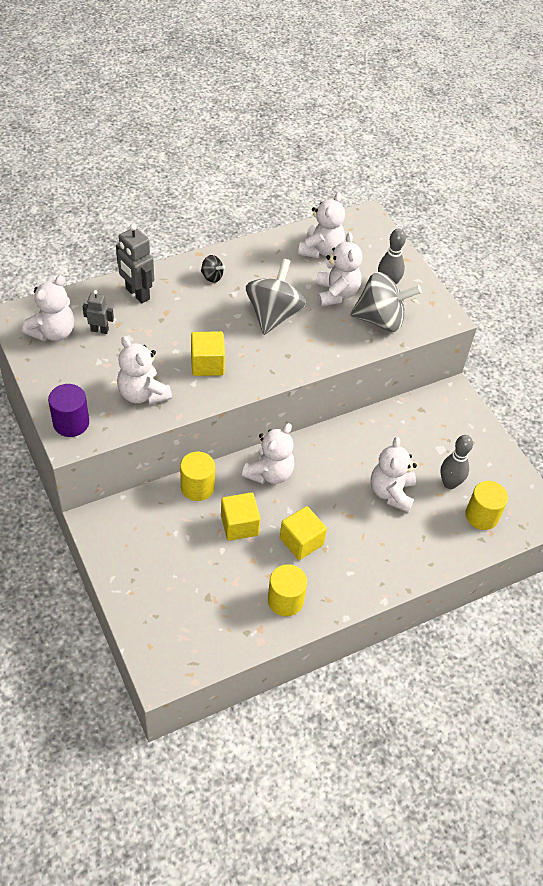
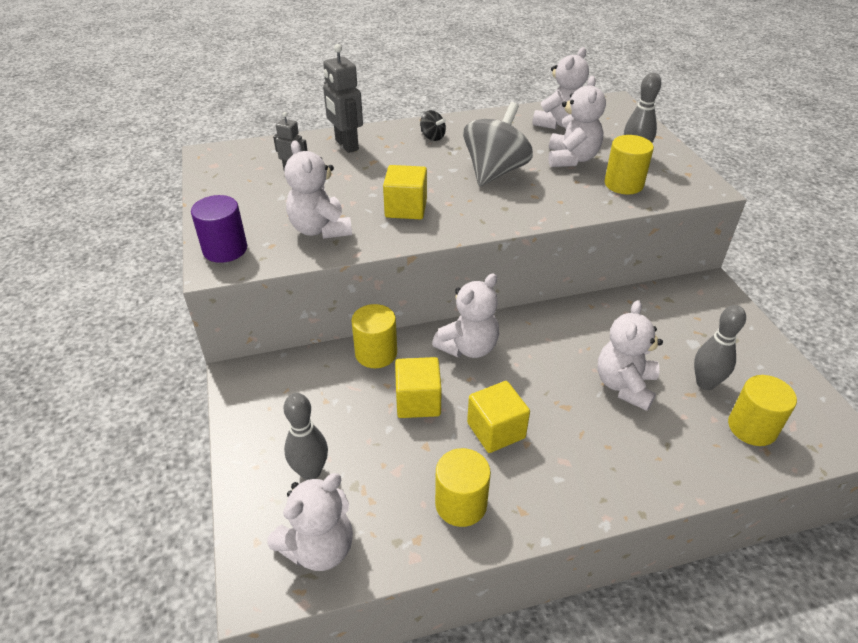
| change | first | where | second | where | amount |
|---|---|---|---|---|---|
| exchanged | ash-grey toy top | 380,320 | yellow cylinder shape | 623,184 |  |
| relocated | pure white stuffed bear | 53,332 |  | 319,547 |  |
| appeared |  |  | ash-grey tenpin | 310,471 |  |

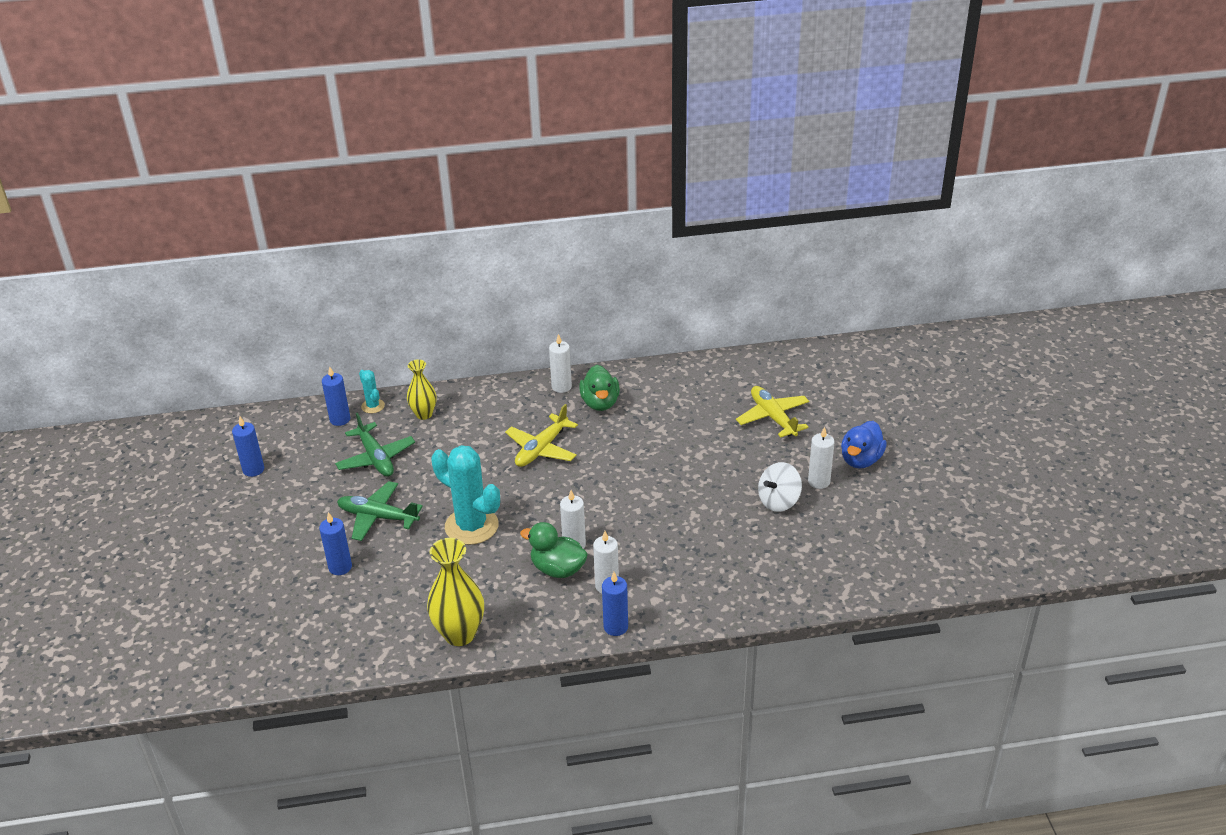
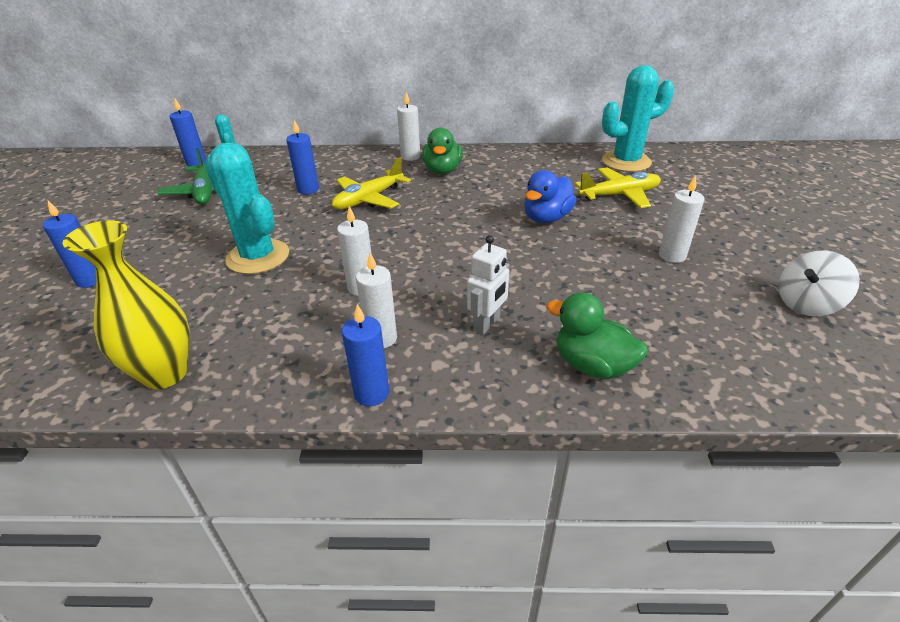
| change | first | where | second | where | amount |
|---|---|---|---|---|---|
| missing | yellow flower vase | 424,414 |  |  |  |
| spun | yellow aeroplane | 773,417 |  | 619,195 | 90 degrees clockwise |
| relocated | cobalt wax candle | 253,470 |  | 308,189 |  |
| relocated | cobalt duck | 861,460 |  | 546,218 |  |
| relocated | pure white toy top | 778,501 |  | 806,304 |  |
| missing | green aeroplane | 378,517 |  |  |  |
| relocated | green duck | 558,569 |  | 592,365 |  |
| appeared |  |  | aqua prickly plant | 626,162 |  |
| appeared |  |  | pure white robot figure | 487,324 |  |

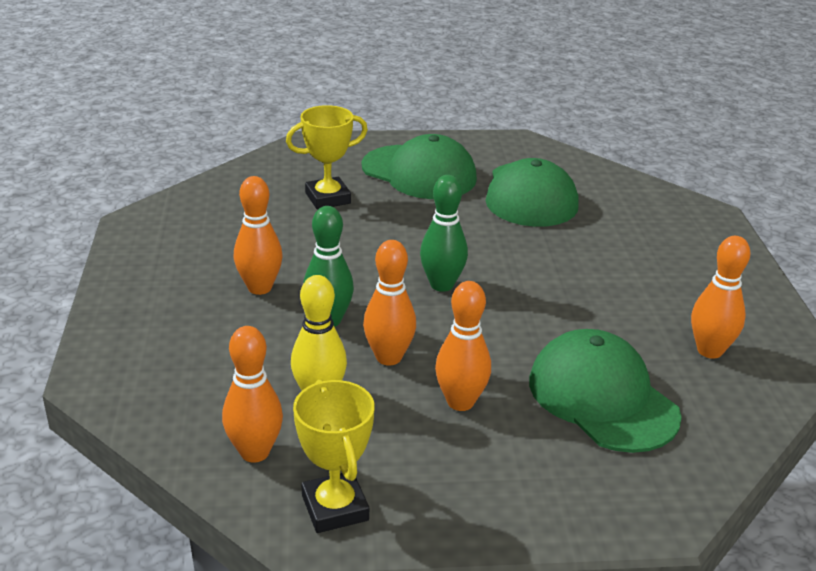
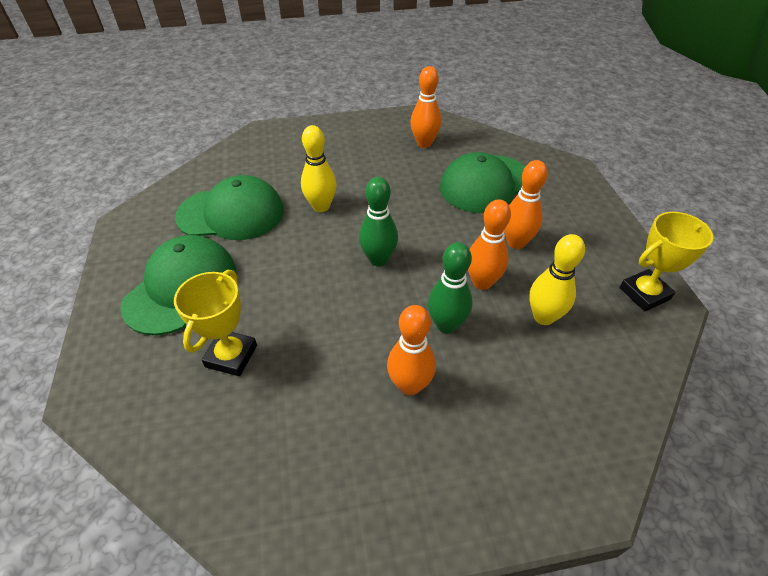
| change | first | where | second | where | amount |
|---|---|---|---|---|---|
| spun | yellow award cup | 328,198 |  | 231,356 | 45 degrees clockwise |
| missing | orange-coloured tenpin | 255,452 |  |  |  |
| appeared |  |  | yellow tenpin | 321,206 |  |

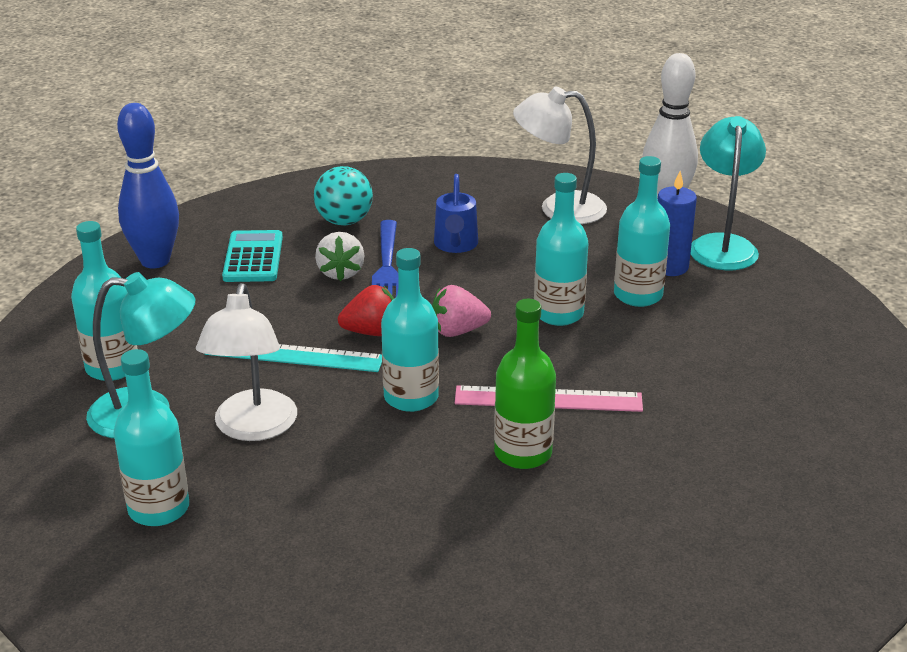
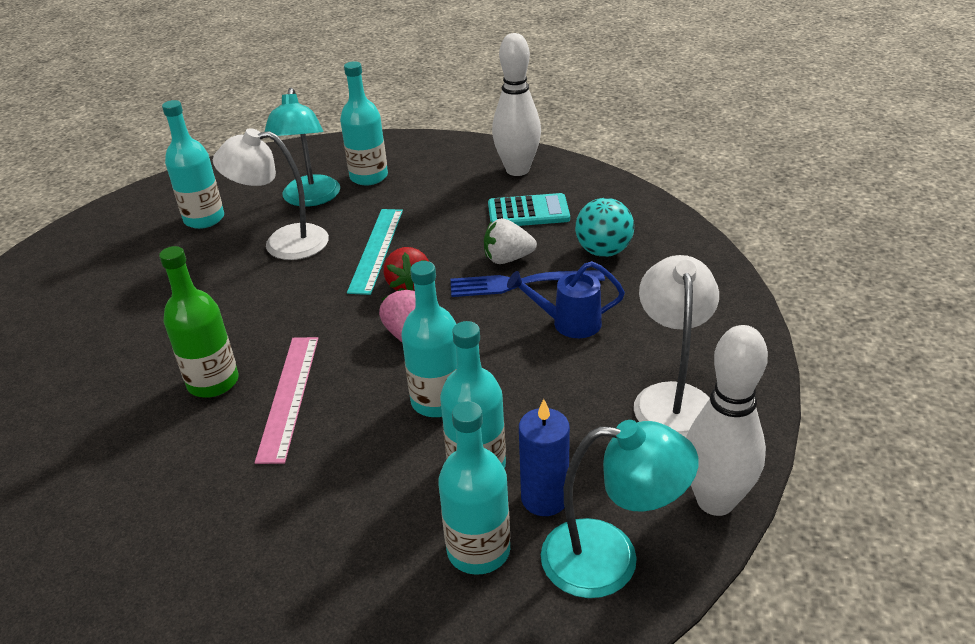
| change | first | where | second | where | amount |
|---|---|---|---|---|---|
| colour | cobalt tenpin | 155,261 | pure white tenpin | 517,170 |  |
| relocated | aqua flask | 411,397 |  | 478,550 |  |

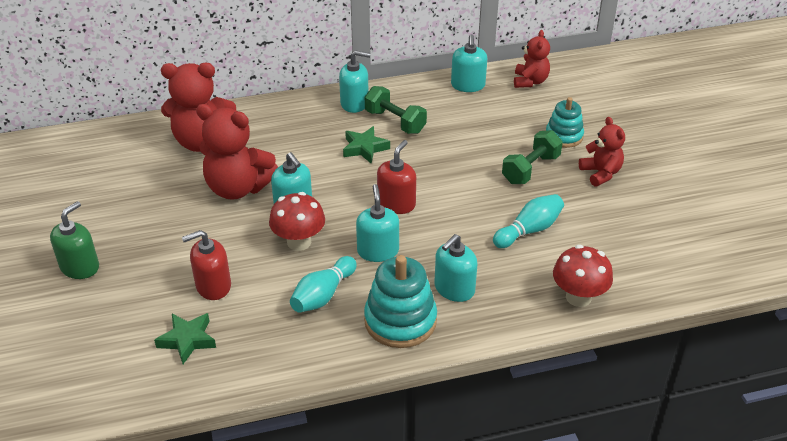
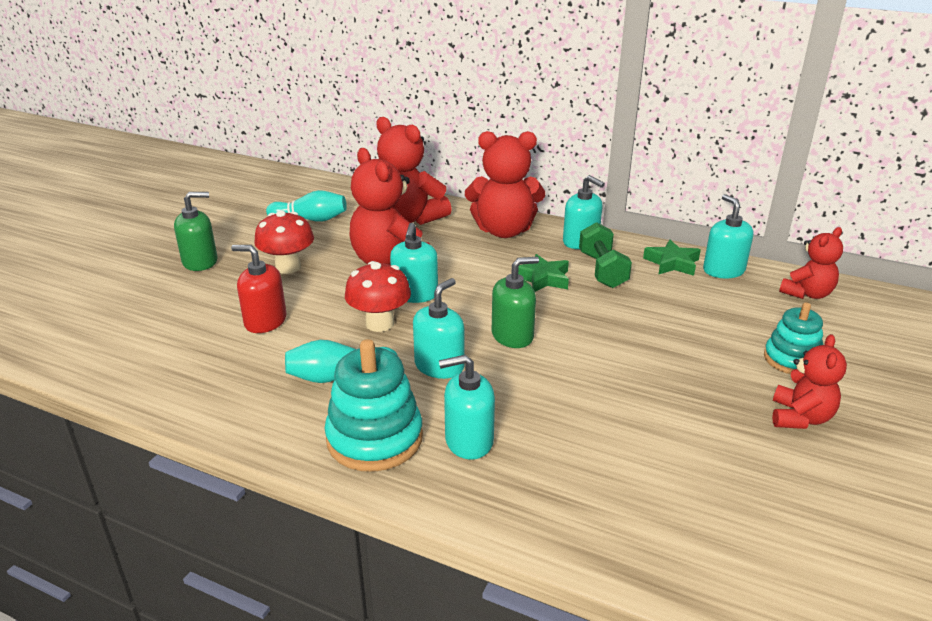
| change | first | where | second | where | amount |
|---|---|---|---|---|---|
| spun | aqua soap pump | 468,85 |  | 723,270 | 120 degrees clockwise |
| missing | green free weight | 530,169 |  |  |  |
| colour | red soap pump | 396,204 | green soap pump | 512,336 |  |
| relocated | aqua tenpin | 529,230 |  | 311,219 |  |
| relocated | red toadstool | 578,297 |  | 288,267 |  |
| relocated | green star shape | 187,340 |  | 672,263 |  |
| appeared |  |  | red stuffed bear | 504,231 |  |

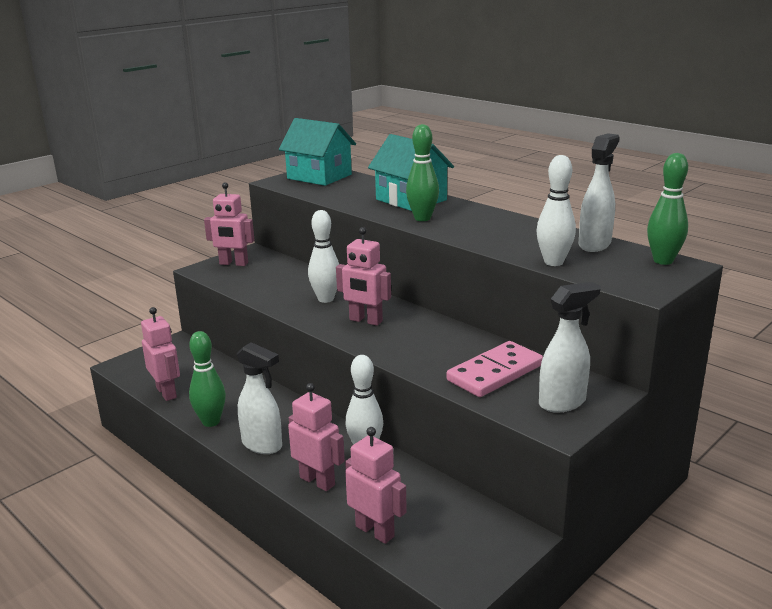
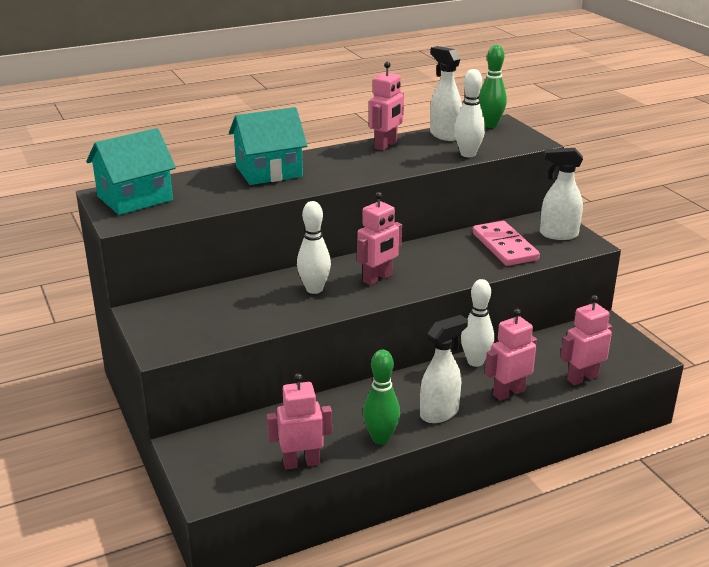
| change | first | where | second | where | amount |
|---|---|---|---|---|---|
| missing | green tenpin | 422,218 |  |  |  |
| relocated | rose-pink robot figure | 233,263 |  | 386,145 |  |
| spun | pure white spray cleaner | 563,402 |  | 558,234 | 75 degrees counterclockwise |

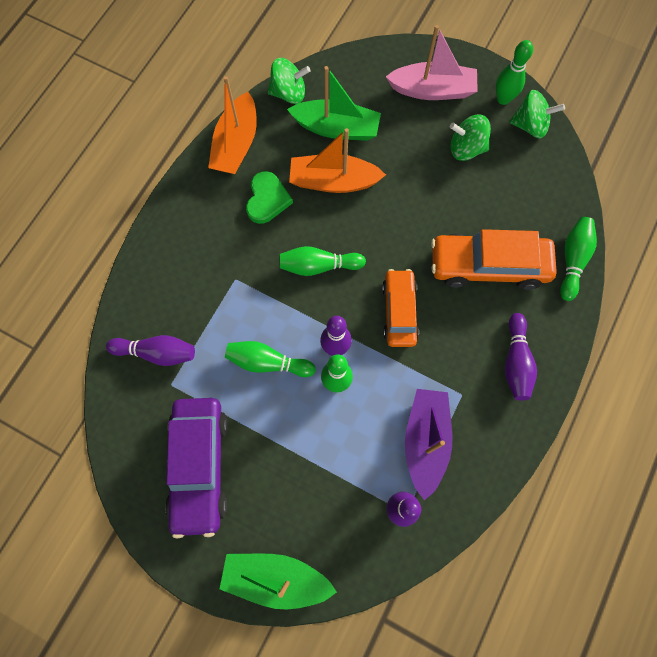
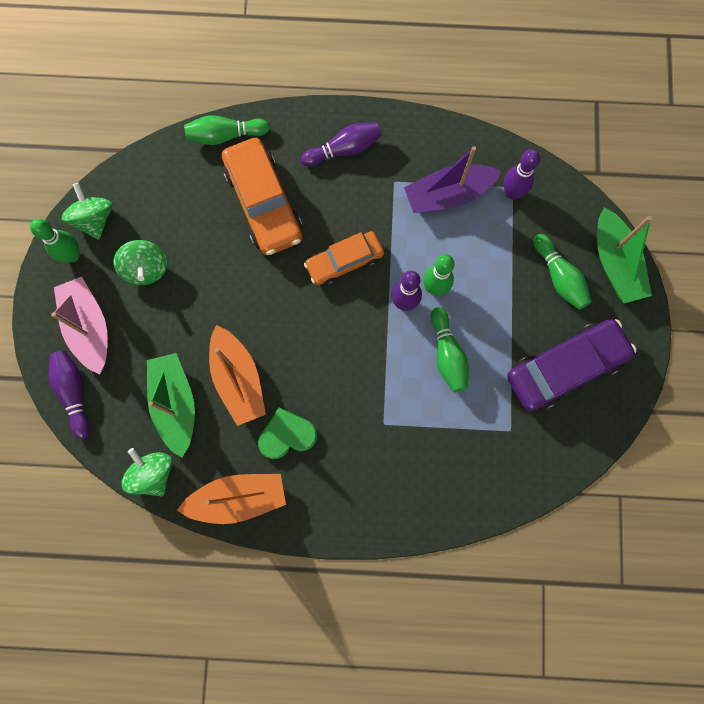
| change | first | where | second | where | amount |
|---|---|---|---|---|---|
| relocated | green tenpin | 318,266 |  | 559,277 |  |
| relocated | royal purple tenpin | 157,352 |  | 74,393 |  |

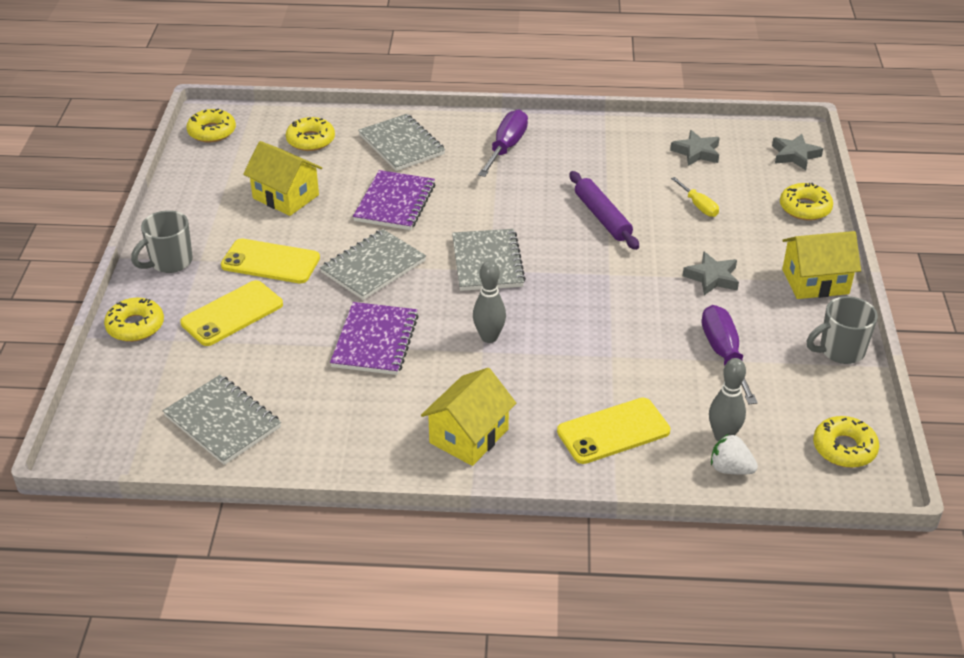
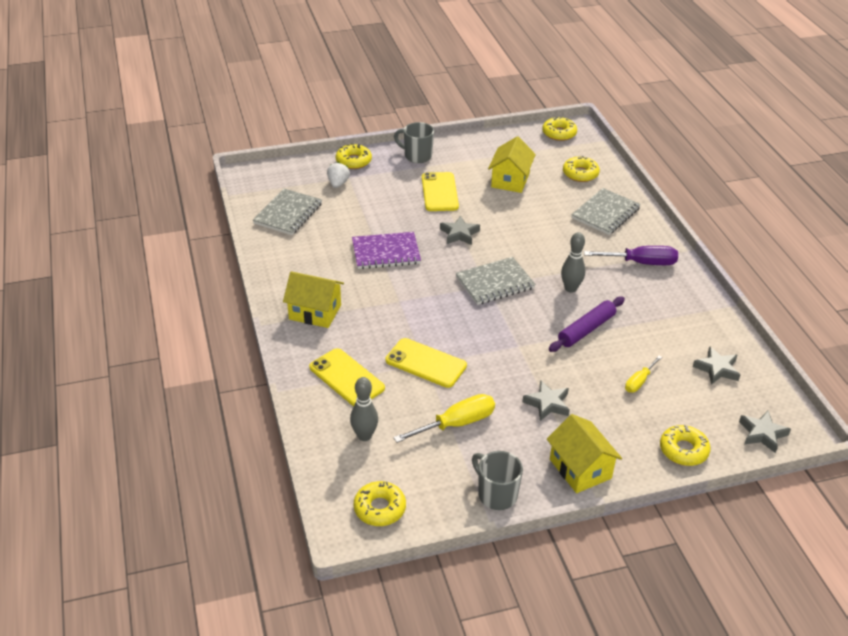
| change | first | where | second | where | amount |
|---|---|---|---|---|---|
| missing | royal purple notepad | 395,203 |  |  |  |
| exchanged | ash-grey notepad | 373,267 | ash-grey star shape | 459,234 |  |
| relocated | ash-grey tenpin | 489,337 |  | 570,288 |  |
| relocated | yellow smartphone | 232,314 |  | 426,363 |  |
| colour | royal purple screwdriver | 724,354 | yellow screwdriver | 456,424 |  |
| relocated | pure white strawberry | 730,469 |  | 338,184 |  |

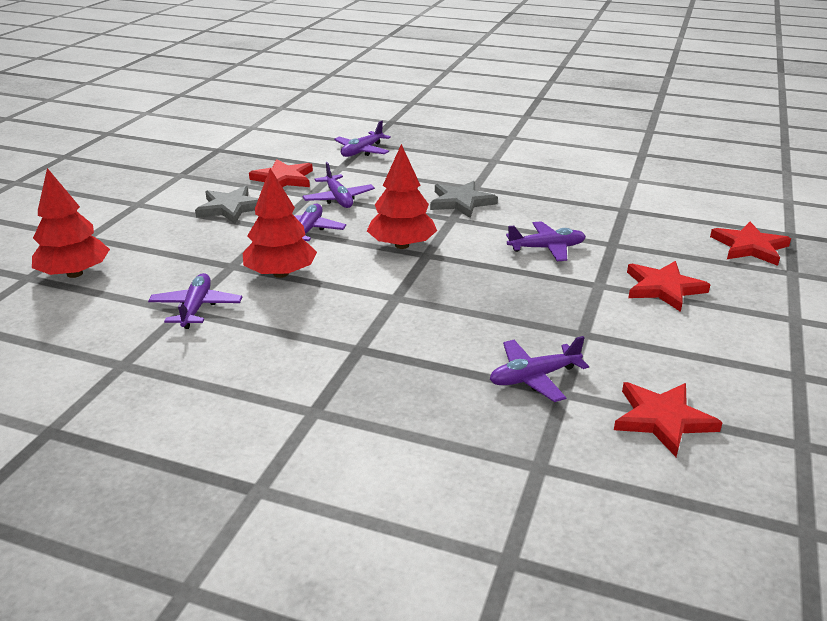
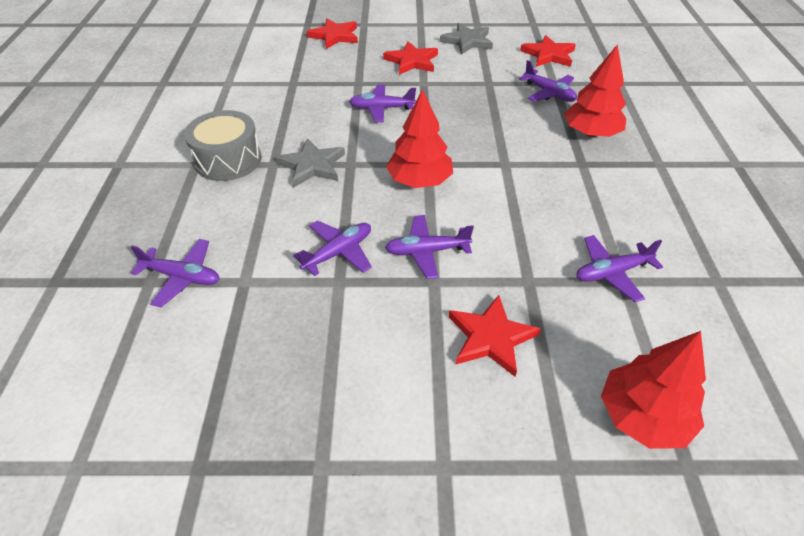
| change | first | where | second | where | amount |
|---|---|---|---|---|---|
| relocated | red star shape | 283,179 |  | 491,337 |  |
| relocated | red toy tree | 281,273 |  | 591,133 |  |
| relocated | ash-grey star shape | 230,208 |  | 467,41 |  |
| spun | royal purple aeroplane | 546,248 |  | 381,109 | 60 degrees counterclockwise |
| appeared |  |  | ash-grey drum | 228,160 |  |

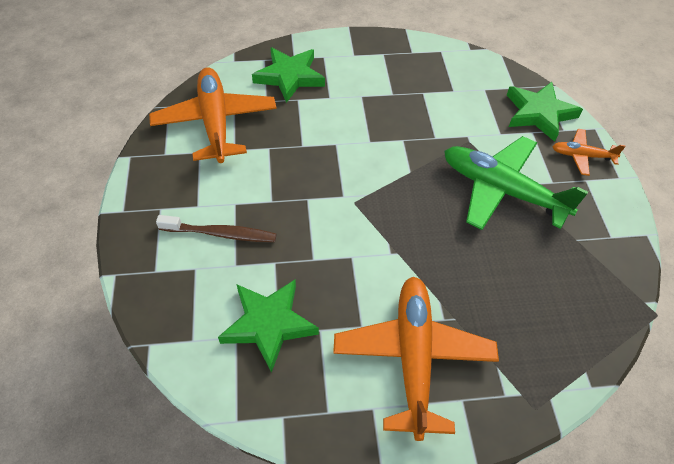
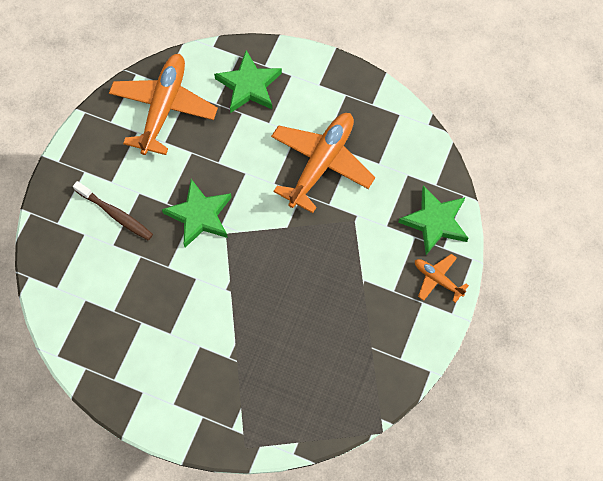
| change | first | where | second | where | amount |
|---|---|---|---|---|---|
| missing | green aeroplane | 501,190 |  |  |  |
| relocated | orange-coloured aeroplane | 413,357 |  | 321,163 |  |
| relocated | green star shape | 268,324 |  | 199,215 |  |

